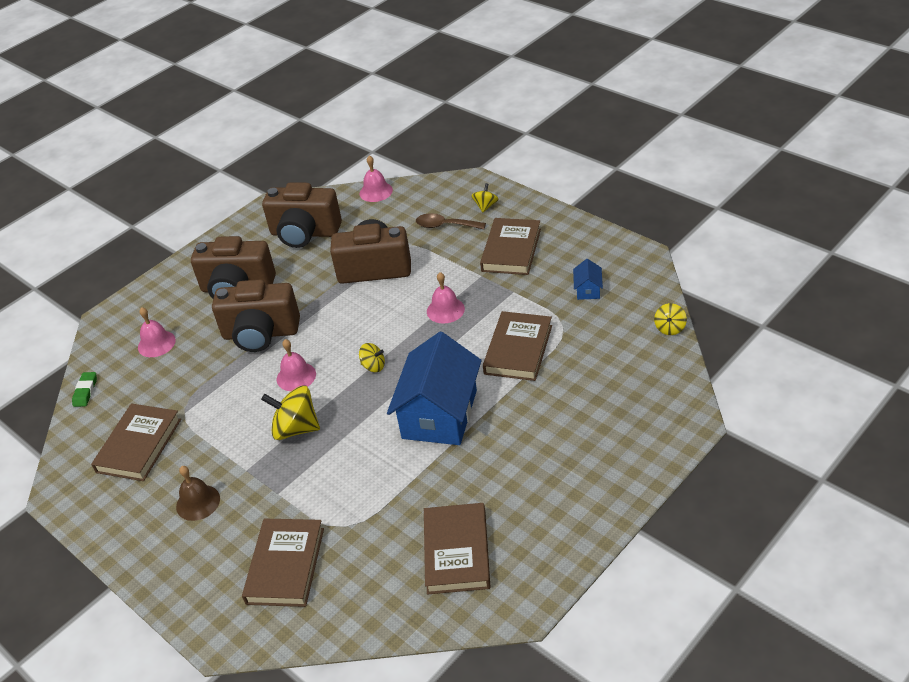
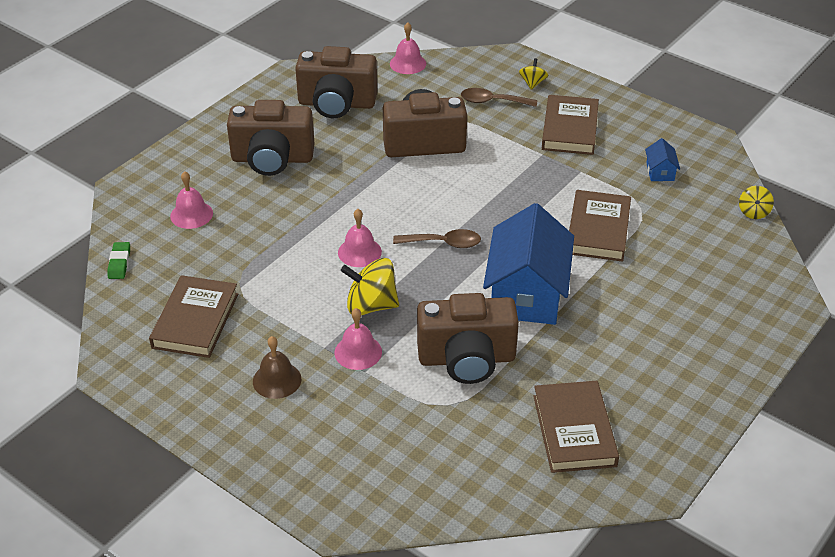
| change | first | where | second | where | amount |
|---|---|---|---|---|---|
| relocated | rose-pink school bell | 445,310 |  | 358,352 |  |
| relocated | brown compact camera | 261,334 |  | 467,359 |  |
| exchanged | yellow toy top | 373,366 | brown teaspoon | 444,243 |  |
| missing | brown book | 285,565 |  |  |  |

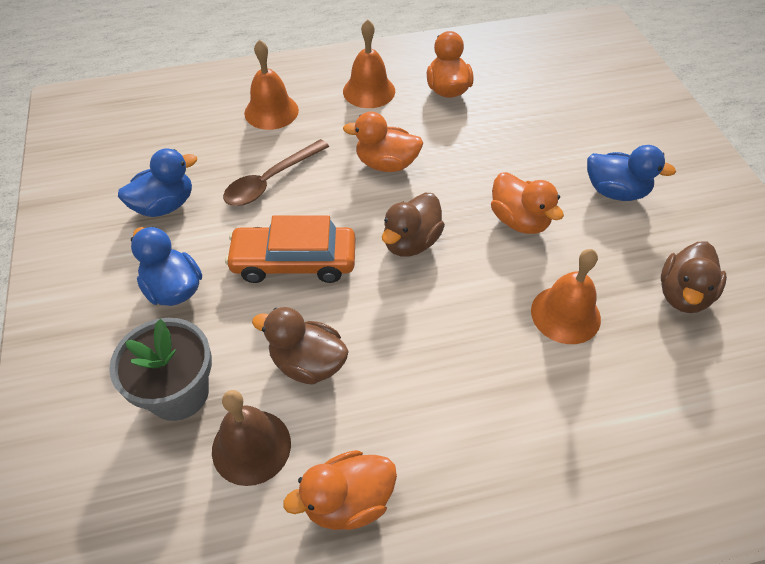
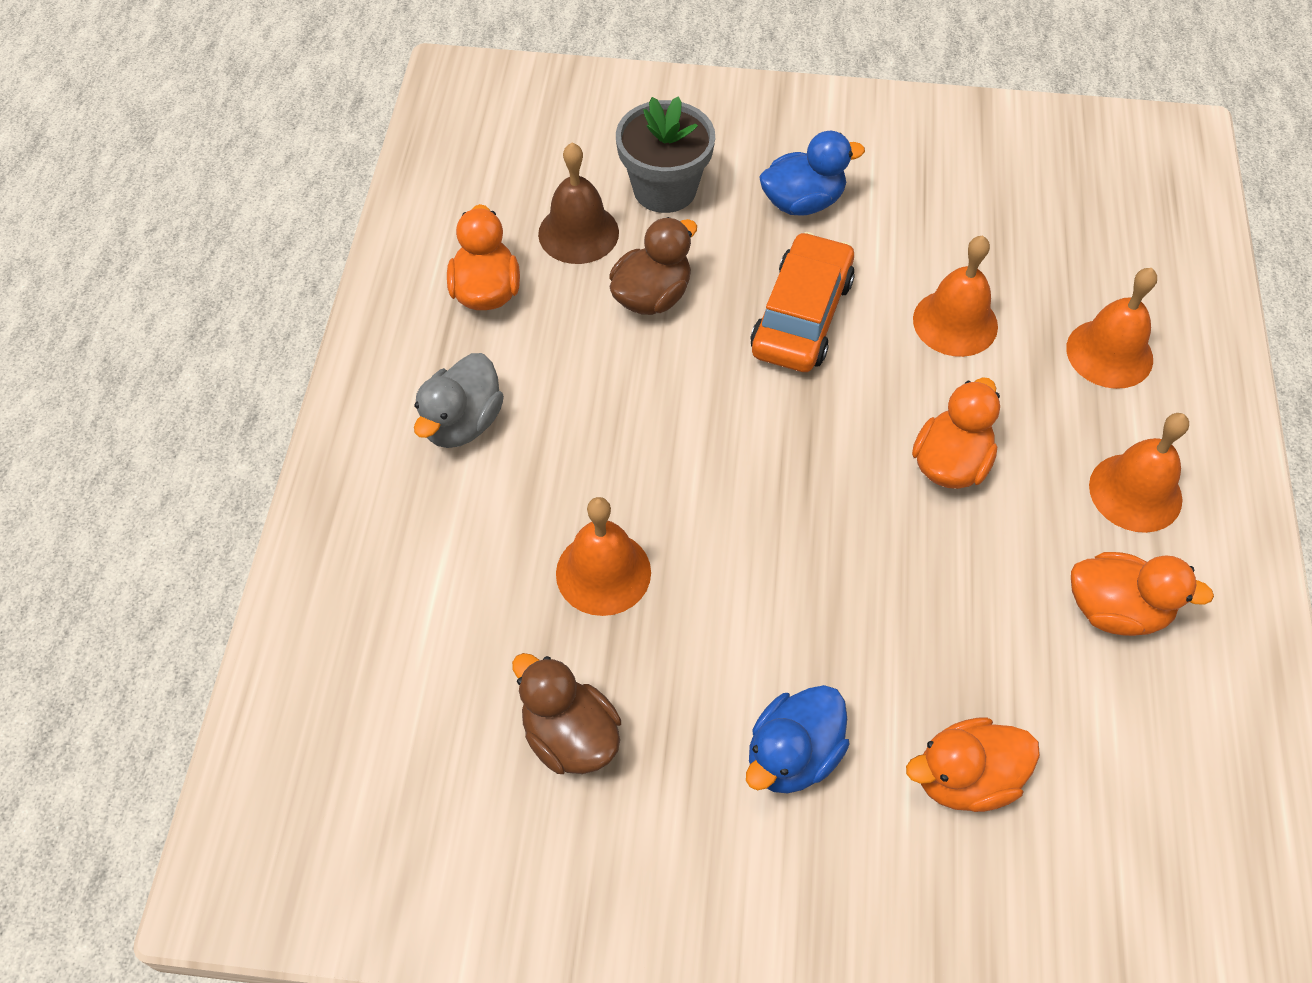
| change | first | where | second | where | amount |
|---|---|---|---|---|---|
| exchanged | brown teaspoon | 271,181 | orange-coloured school bell | 955,322 |  |
| missing | cobalt duck | 164,205 |  |  |  |
| relocated | orange-coloured duck | 519,220 |  | 965,778 |  |
| missing | brown duck | 411,242 |  |  |  |
| appeared |  |  | ash-grey duck | 462,423 |  |

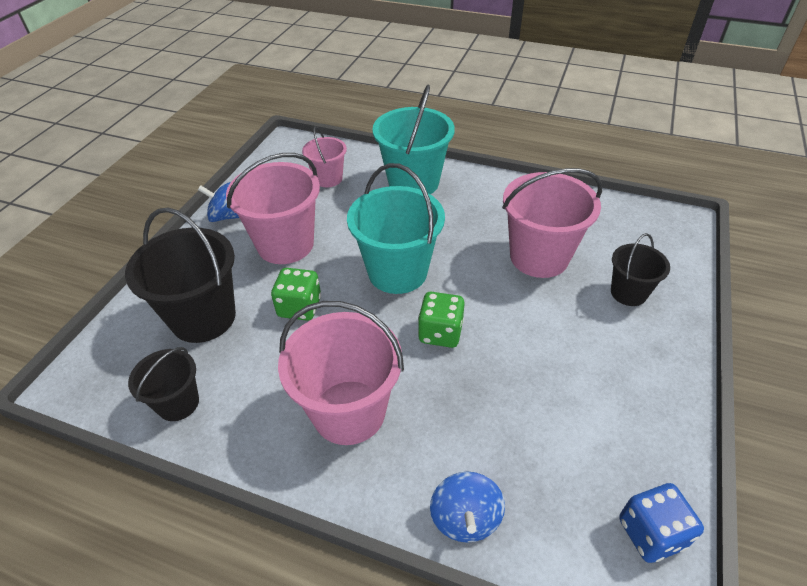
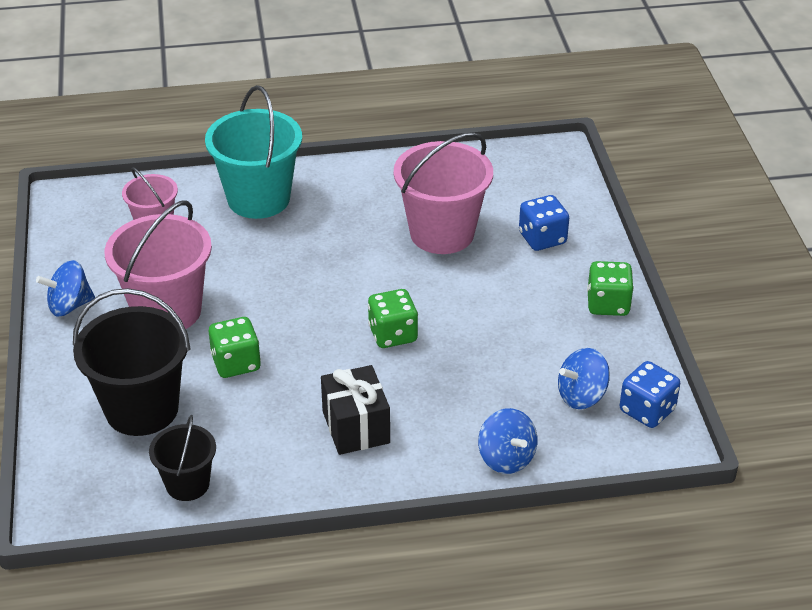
| change | first | where | second | where | amount |
|---|---|---|---|---|---|
| missing | aqua bucket | 397,272 |  |  |  |
| exchanged | jet-black bucket | 628,293 | cobalt game die | 542,238 |  |
| exchanged | rose-pink bucket | 349,412 | jet-black present | 356,427 |  |
| appeared |  |  | green game die | 608,304 |  |
| appeared |  |  | cobalt toy top | 581,396 |  |

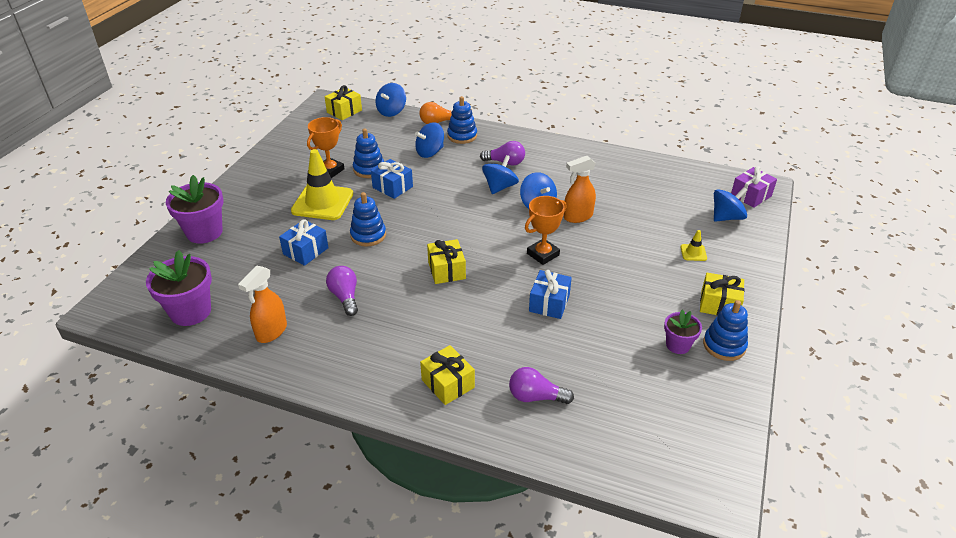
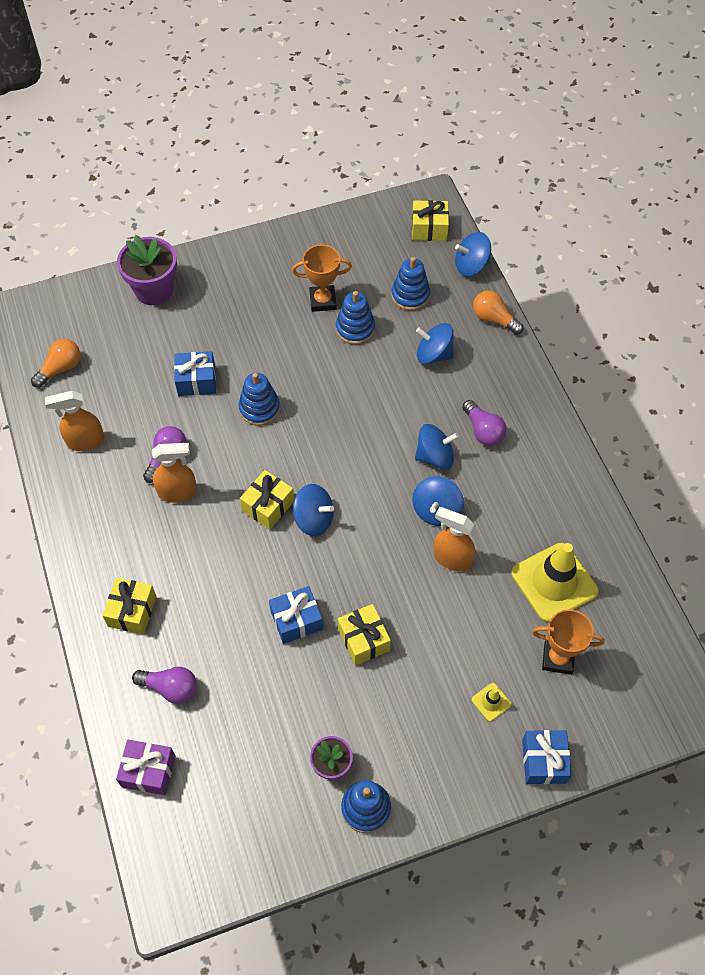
| change | first | where | second | where | amount |
|---|---|---|---|---|---|
| relocated | cobalt stacking rings | 462,136 |  | 410,295 |  |
| relocated | yellow road cone | 322,202 |  | 554,582 |  |
| relocated | cobalt present | 392,187 |  | 544,761 |  |
| relocated | royal purple present | 751,195 |  | 148,771 |  |
| relocated | cobalt toy top | 726,217 |  | 313,519 |  |
| relocated | orange-coloured award cup | 543,254 |  | 558,658 |  |
| exchanged | royal purple potted plant | 190,312 | orange-coloured lightbulb | 60,369 |  |
| relocated | yellow present | 719,304 |  | 363,640 |  |
| spun | royal purple lightbulb | 536,397 |  | 170,688 | 135 degrees clockwise |
| appeared |  |  | orange-coloured spray cleaner | 178,492 |  |

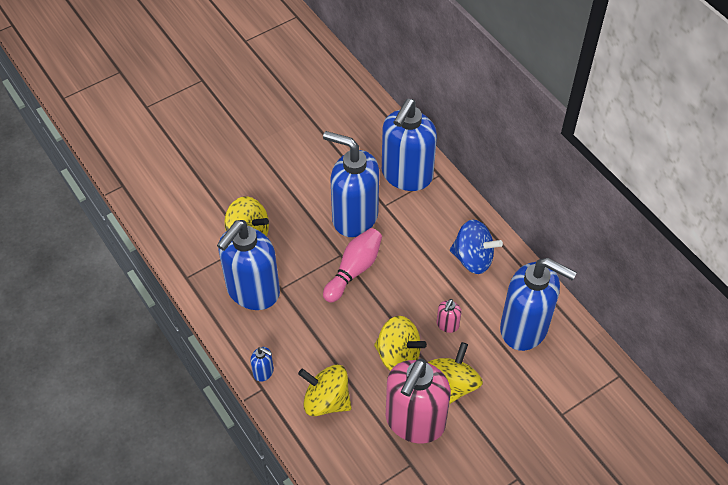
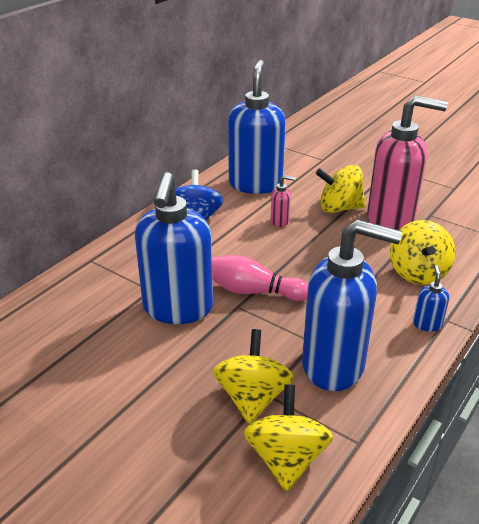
| change | first | where | second | where | amount |
|---|---|---|---|---|---|
| missing | cobalt soap pump | 406,175 |  |  |  |
| relocated | yellow toy top | 398,355 |  | 286,459 |  |

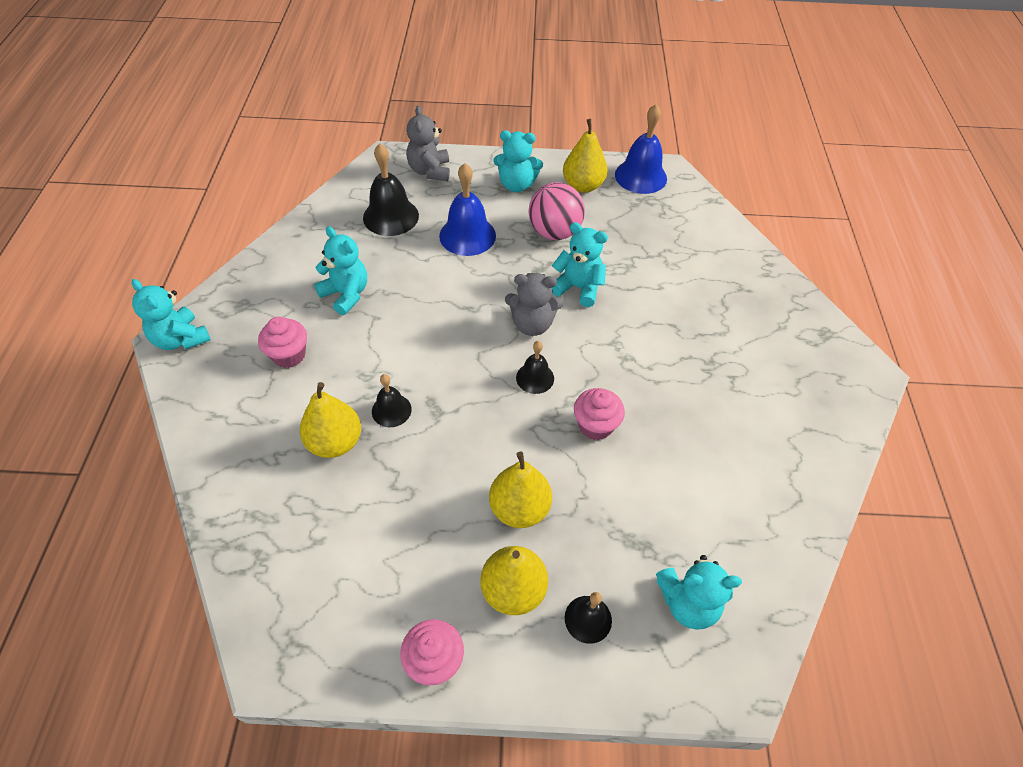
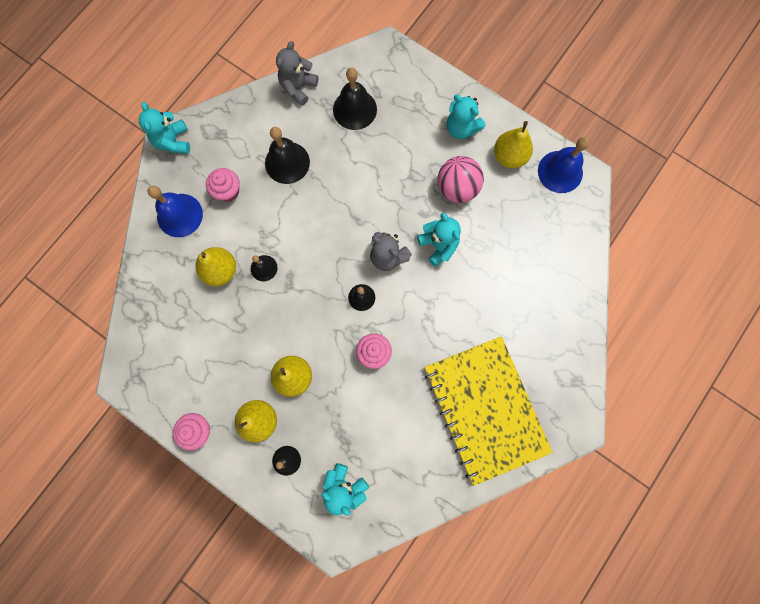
| change | first | where | second | where | amount |
|---|---|---|---|---|---|
| relocated | ash-grey stuffed bear | 430,171 |  | 298,87 |  |
| relocated | cobalt school bell | 467,235 |  | 179,215 |  |
| exchanged | aqua stuffed bear | 346,294 | jet-black school bell | 287,162 |  |
| appeared |  |  | yellow notepad | 485,409 |  |

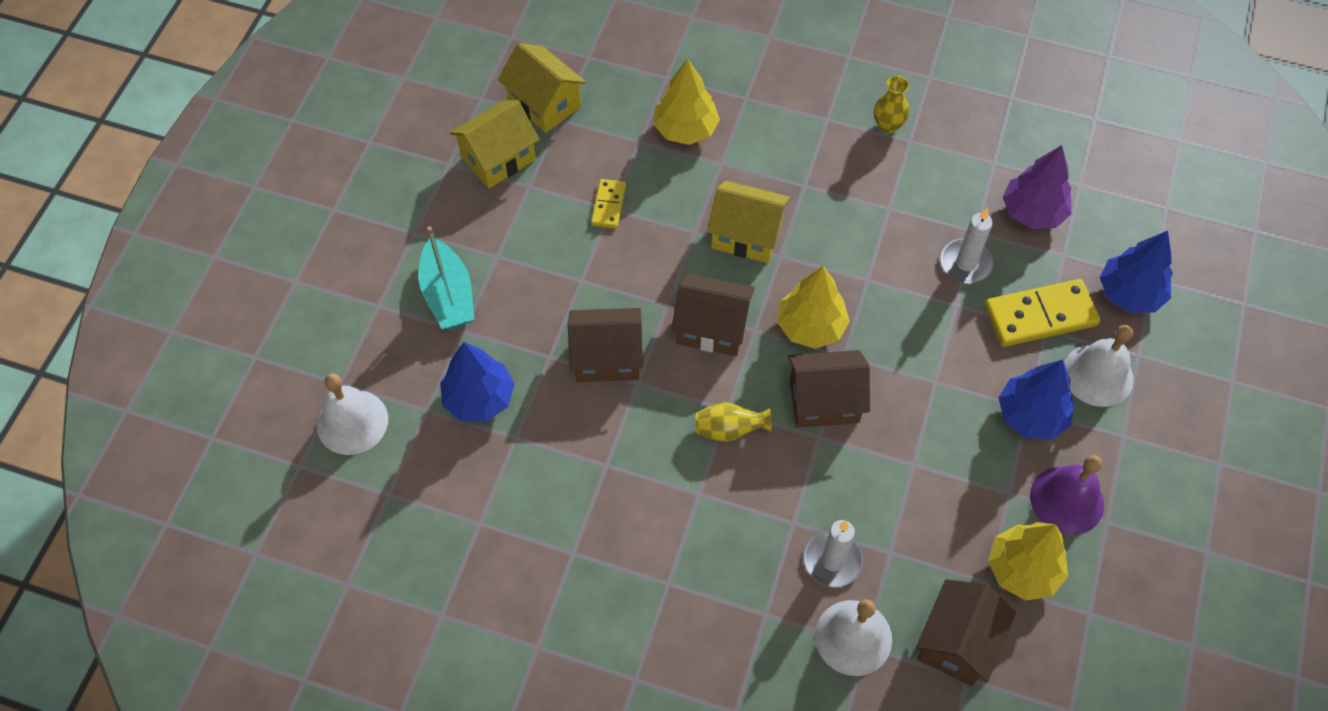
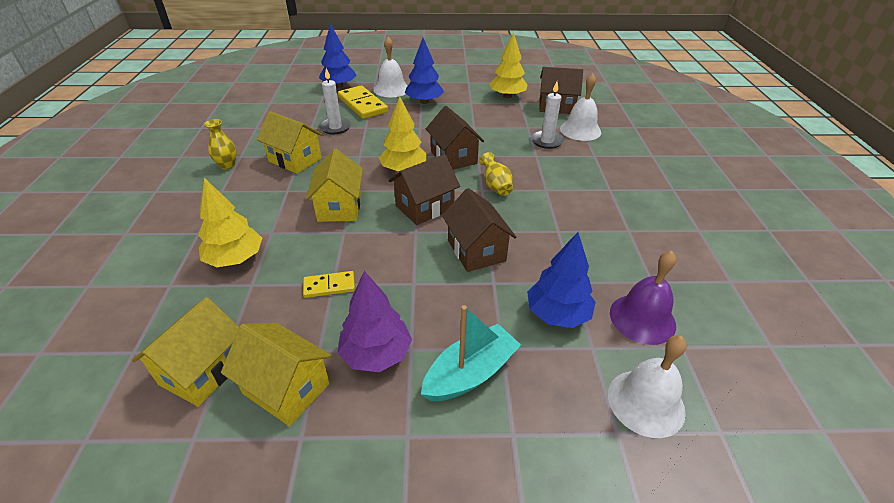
| change | first | where | second | where | amount |
|---|---|---|---|---|---|
| relocated | royal purple toy tree | 1032,212 |  | 376,354 |  |
| spun | brown cottage | 712,328 |  | 424,207 | 60 degrees clockwise |
| relocated | royal purple school bell | 1067,500 |  | 642,318 |  |
| appeared |  |  | yellow cottage | 295,160 |  |

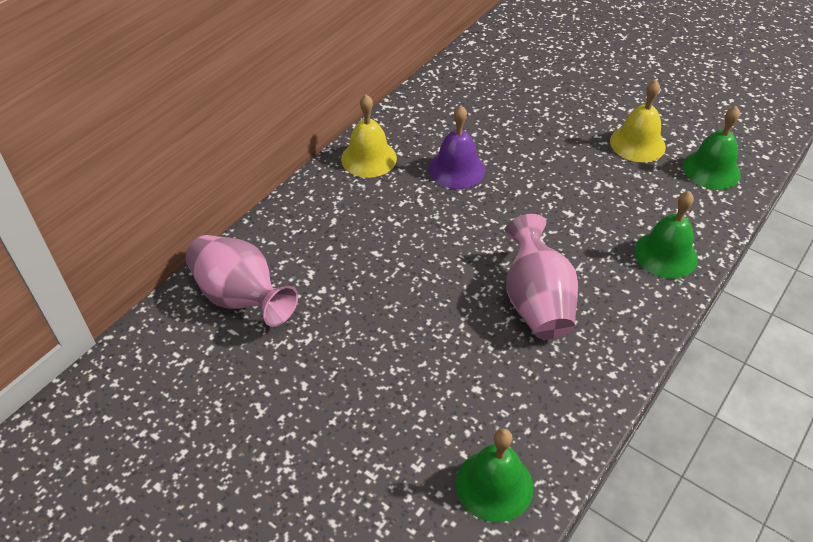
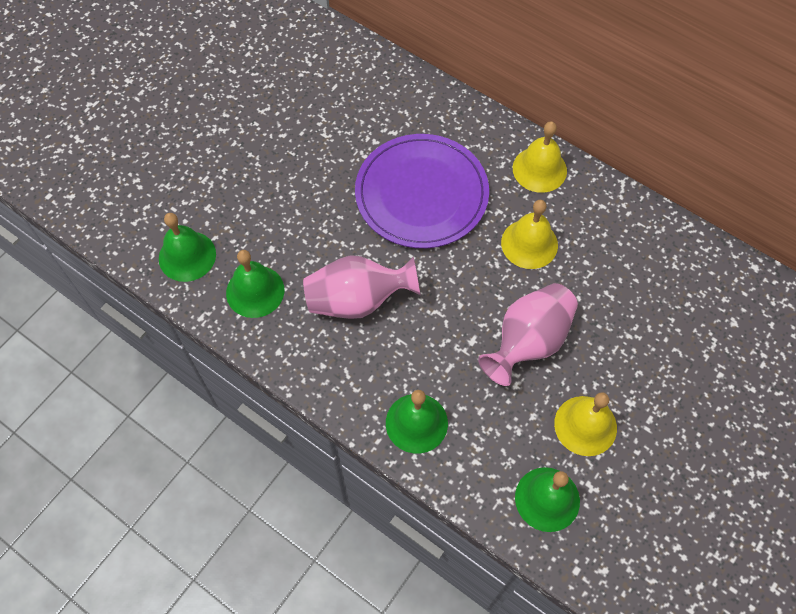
| change | first | where | second | where | amount |
|---|---|---|---|---|---|
| colour | royal purple school bell | 456,169 | yellow school bell | 529,243 |  |
| relocated | rose-pink flower vase | 241,297 |  | 528,342 |  |
| appeared |  |  | royal purple flat dish | 421,194 |  |
| appeared |  |  | green school bell | 255,291 |  |

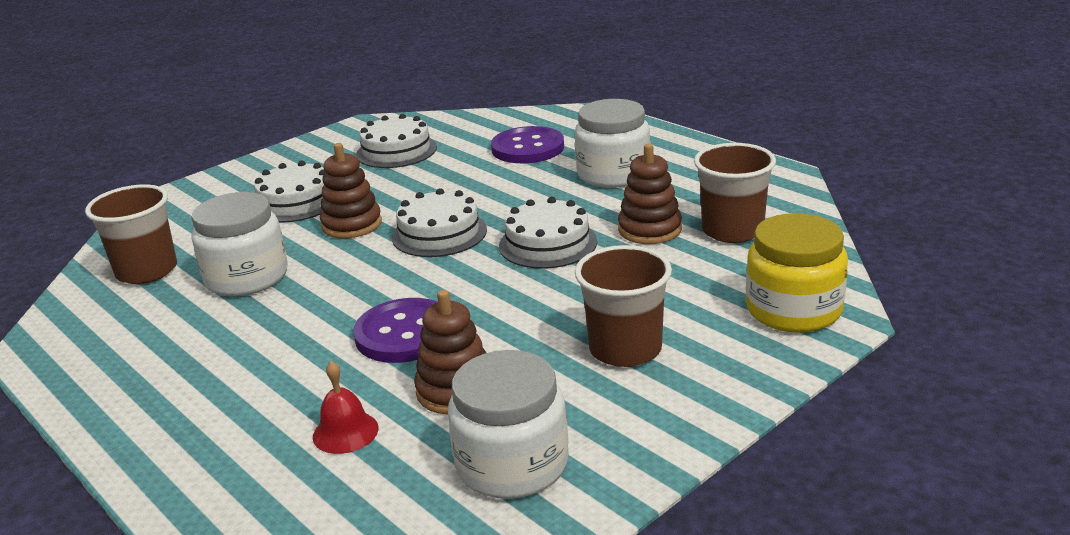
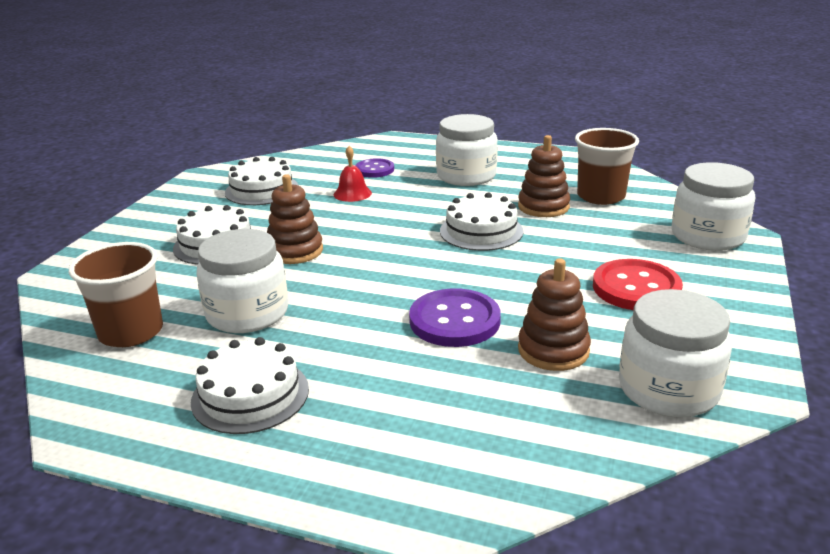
| change | first | where | second | where | amount |
|---|---|---|---|---|---|
| size | royal purple shirt button | 528,148 |  | 374,170 | x0.63 |
| relocated | pure white cake | 439,233 |  | 250,395 |  |
| colour | yellow jam jar | 794,310 | pure white jam jar | 708,236 |  |
| exchanged | brown tumbler | 625,349 | red shirt button | 636,288 |  |
| relocated | red school bell | 345,432 |  | 352,193 |  |

